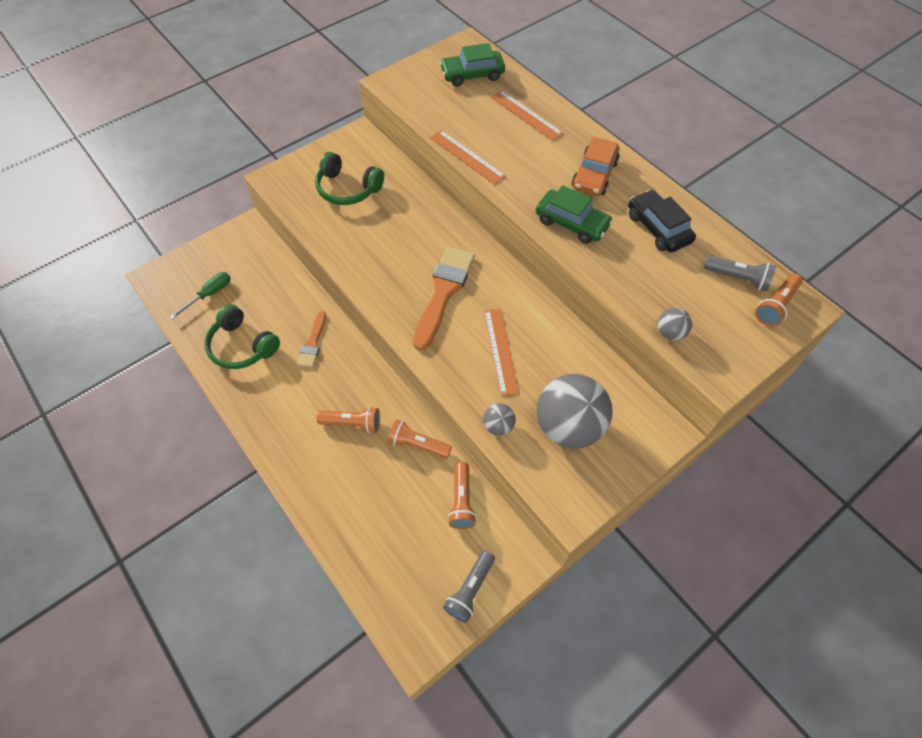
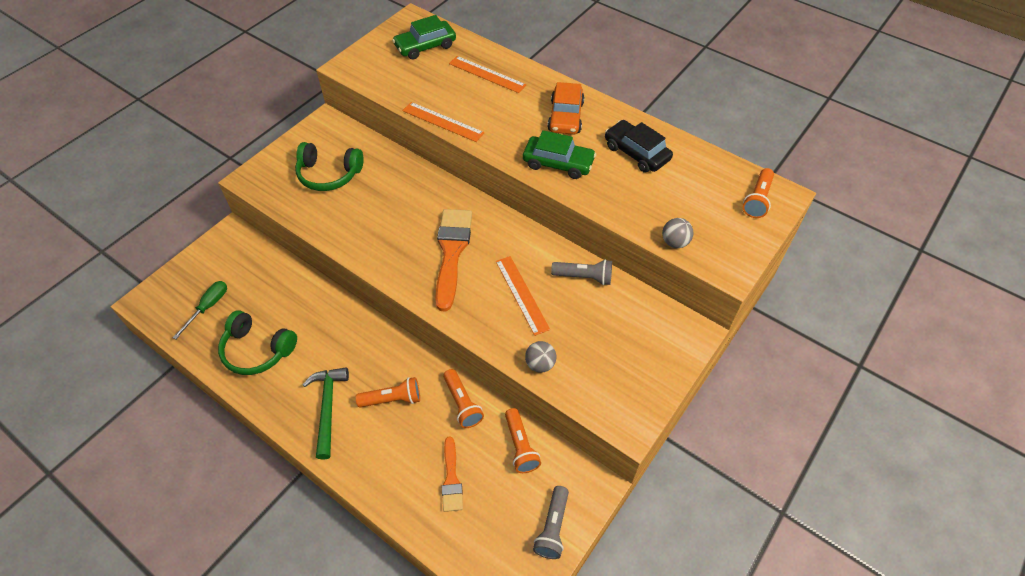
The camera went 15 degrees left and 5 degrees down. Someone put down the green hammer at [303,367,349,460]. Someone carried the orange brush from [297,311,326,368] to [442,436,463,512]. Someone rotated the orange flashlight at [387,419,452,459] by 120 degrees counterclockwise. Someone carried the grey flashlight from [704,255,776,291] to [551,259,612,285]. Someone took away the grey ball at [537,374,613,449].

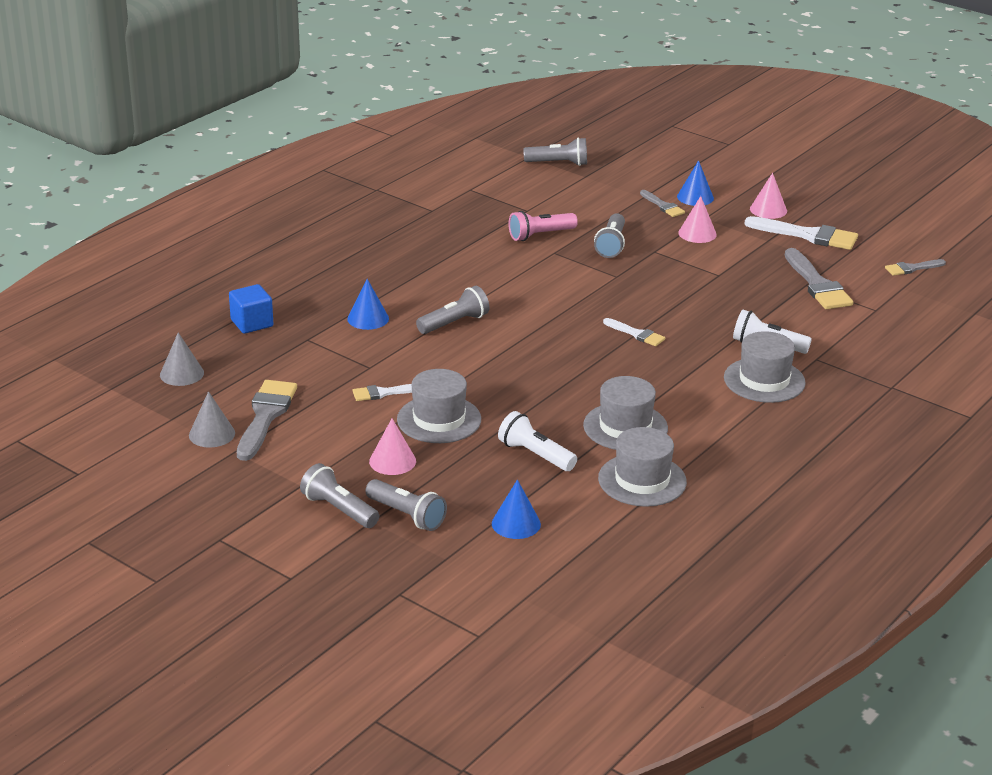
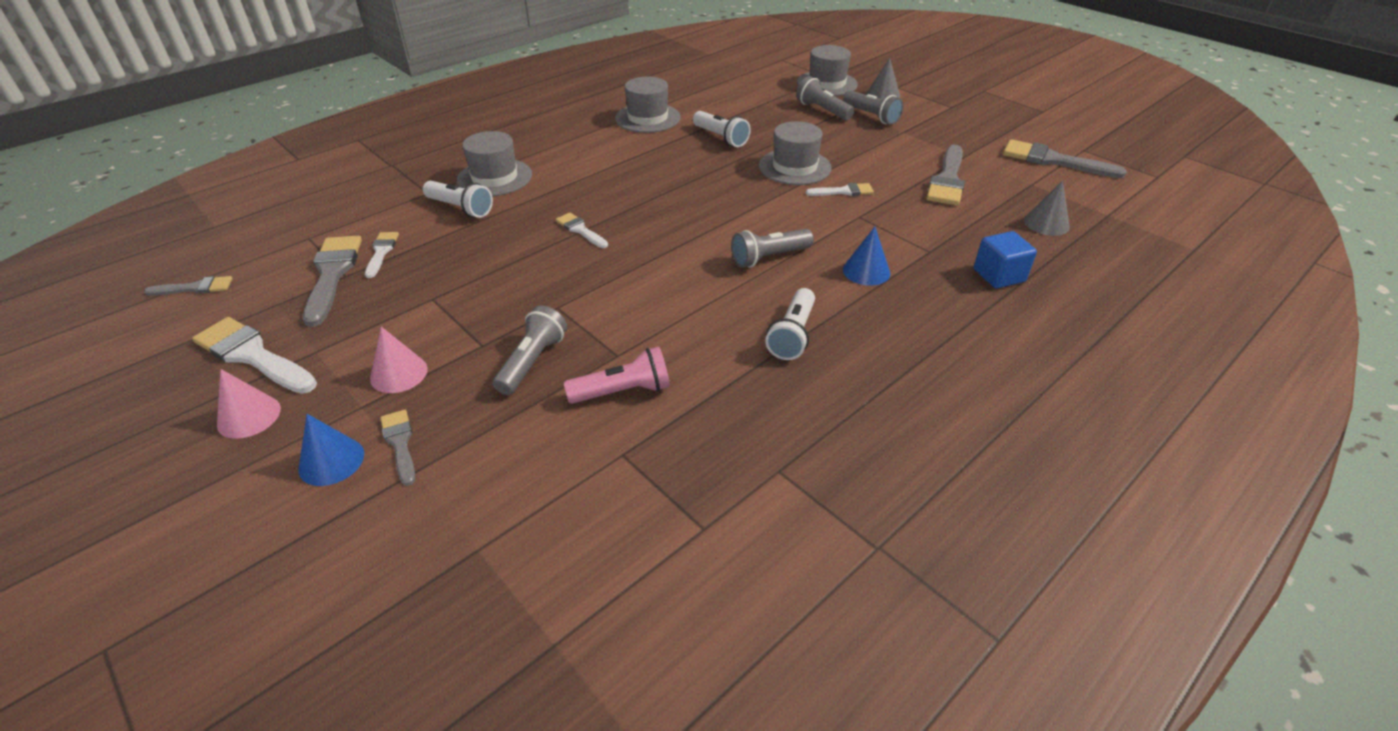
The camera went 170 degrees left and 10 degrees up. Someone put down the white brush at [365,232,399,278]. Someone put down the white flashlight at [765,288,815,360]. Someone carried the grey hat from [583,376,668,450] to [797,45,858,96]. Someone carried the grey cone from [189,391,235,448] to [867,58,900,99]. Someone put down the grey brush at [1003,139,1127,178]. Someone took away the pink cone at [369,419,416,475]. Someone took away the blue cone at [492,479,541,539]. Someone took away the grey flashlight at [524,137,587,166].

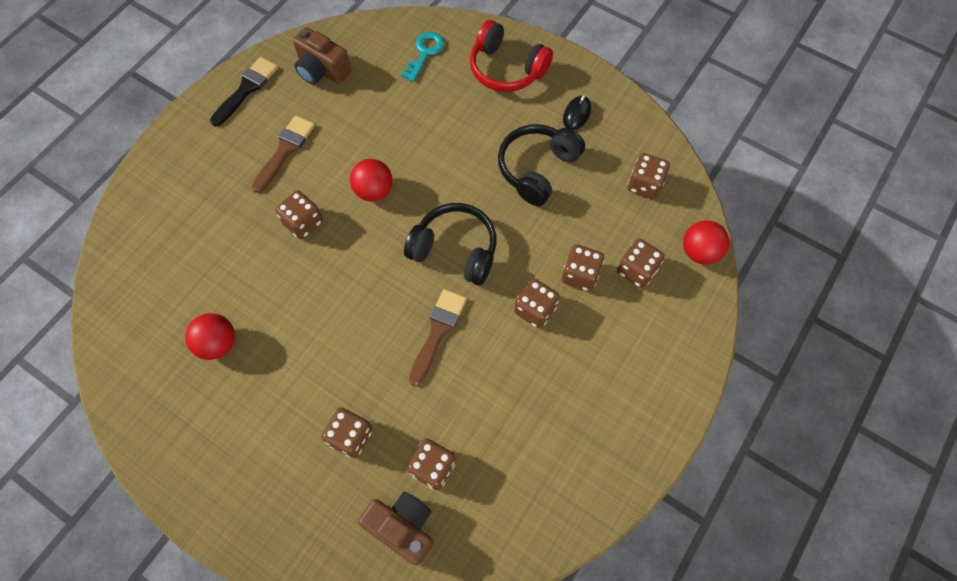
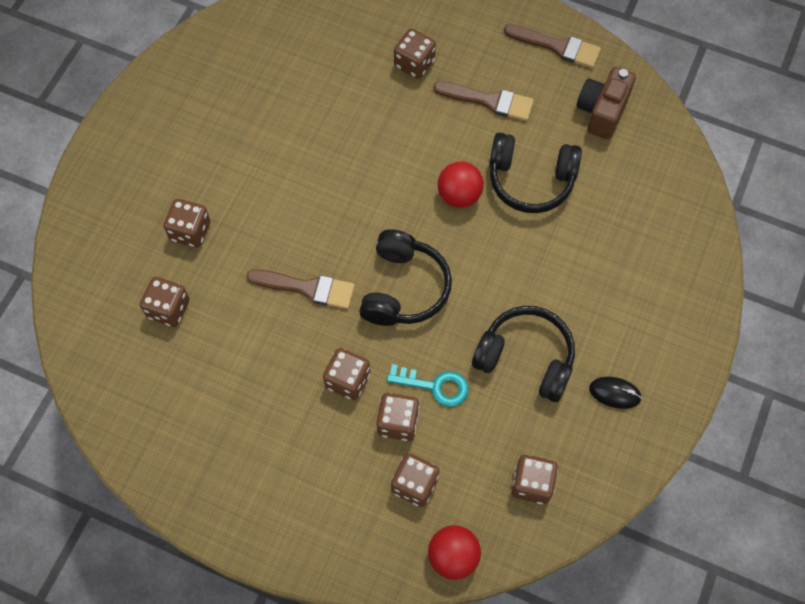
The camera went 80 degrees right and 0 degrees up. Someone carried the turquoise key from [401,32,444,82] to [387,364,468,407]. Someone carried the brown dice from [275,190,323,239] to [394,29,436,79]. Someone put down the black headphones at [489,132,582,213]. Someone repainted the black brush at [210,57,278,126], which became the brown brush at [504,24,601,68]. Someone took away the red ball at [185,313,235,360]. Someone took away the brown camera at [358,492,433,565]. Someone took away the red headphones at [470,20,553,92].

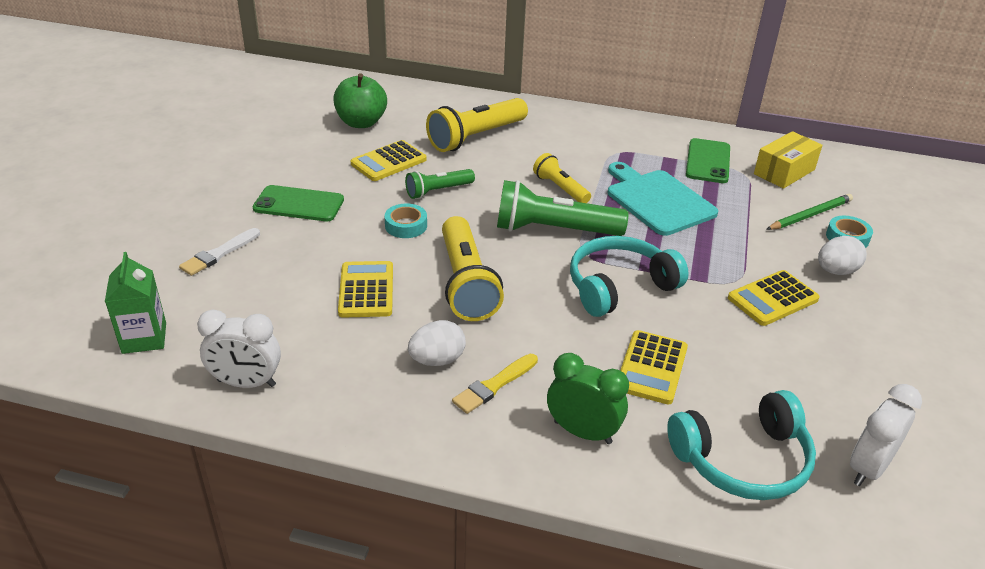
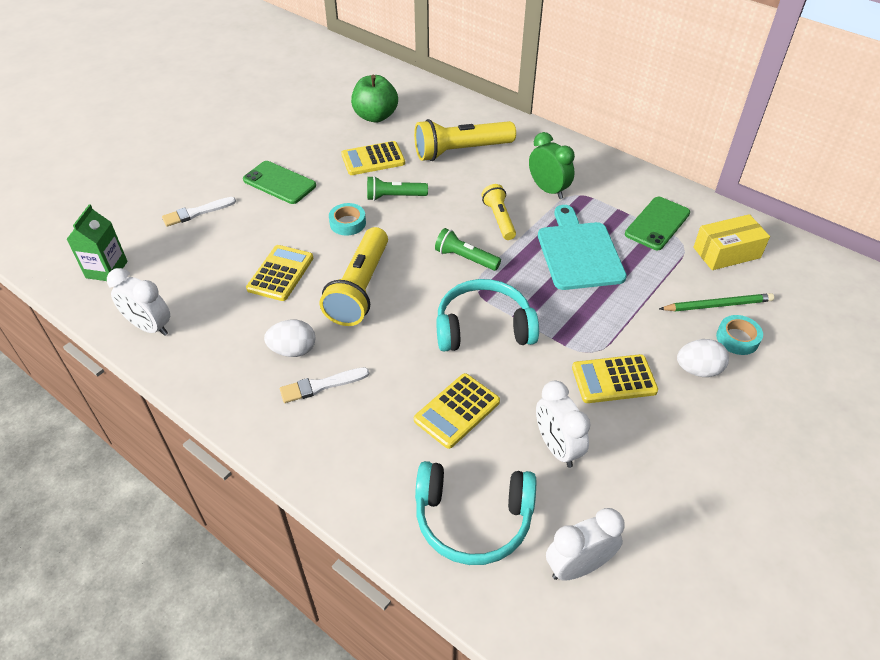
The camera went 25 degrees right and 10 degrees up. Someone repainted the yellow brush at [452,354,538,414], which became the white brush at [280,367,369,403]. Someone scaled the green flashlight at [497,180,628,236] by 0.57. Someone carried the green clock from [547,353,629,444] to [529,132,575,199]. Someone put down the white clock at [536,380,591,468].

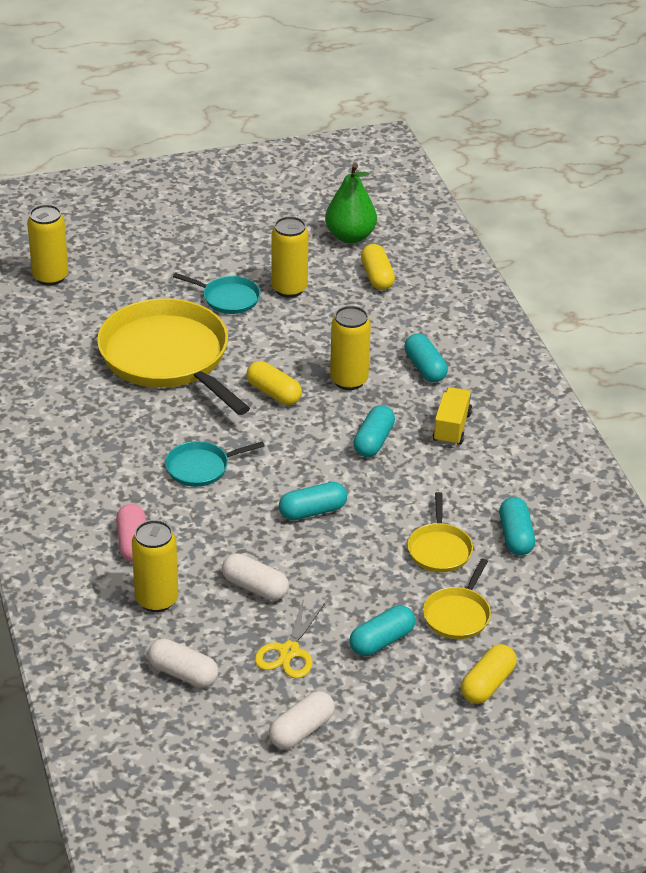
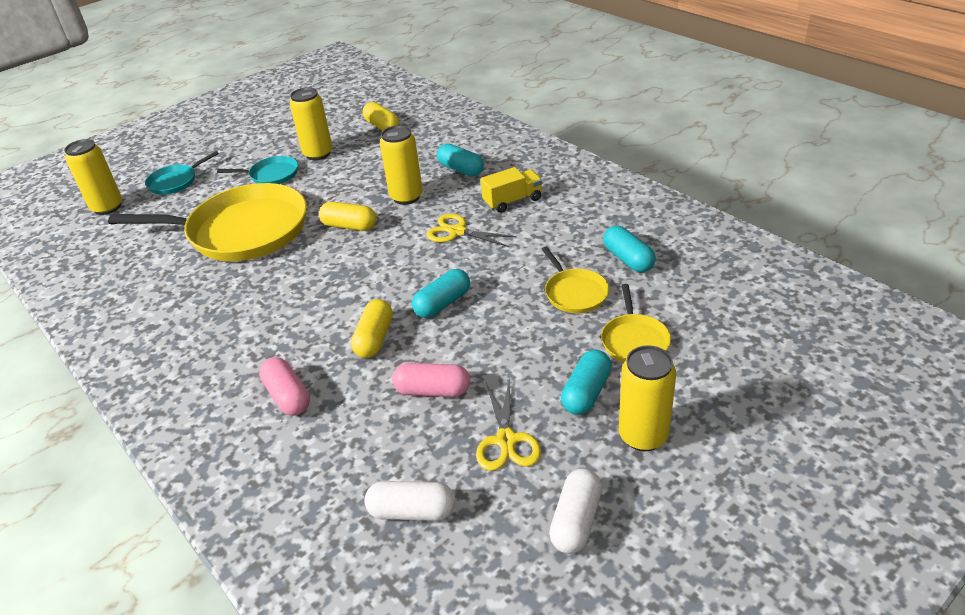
The camera went 20 degrees left and 0 degrees up. Someone rotated the yellow pan at [97,298,250,415] by 150 degrees clockwise. Someone carried the turquoise pan from [165,441,264,487] to [145,151,219,195]. Someone carried the yellow capsule from [461,644,517,704] to [351,299,393,358]. Someone repainted the white capsule at [222,553,289,601], which became the pink capsule at [392,363,470,397]. Someone swapped the turquoise capsule at [353,405,395,457] for the yellow scissors at [426,214,517,247]. Someone rotated the yellow truck at [433,387,472,446] by 75 degrees clockwise. Someone carried the yellow can from [132,520,178,612] to [619,345,676,451]. Someone took away the green pear at [325,163,377,243].

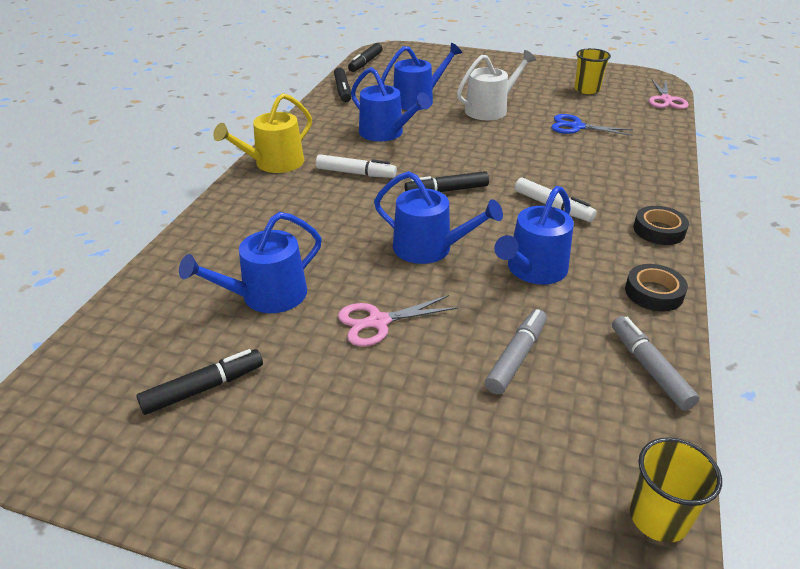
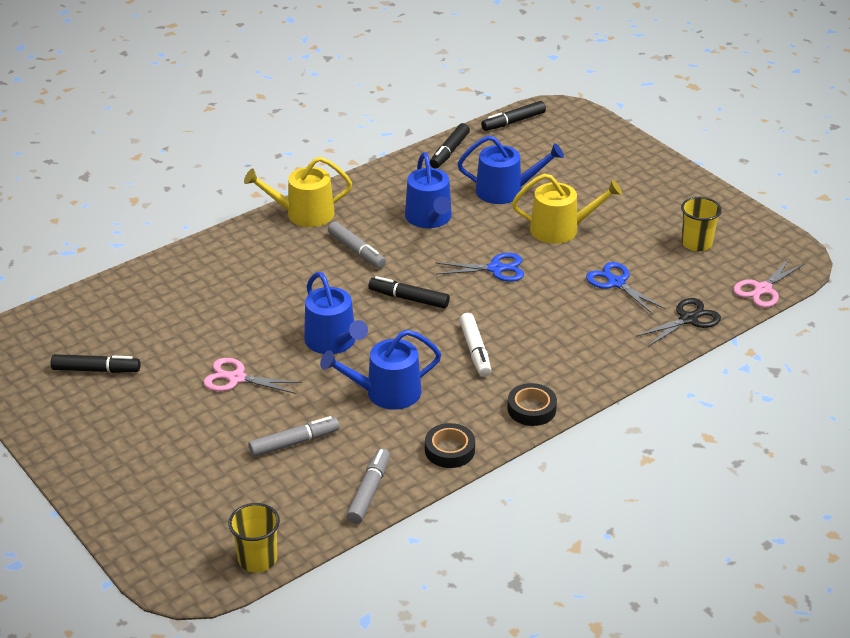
The camera went 35 degrees right and 0 degrees up. Someone repainted the white marker at [316,154,397,178], which became the grey marker at [328,222,386,268]. Someone put down the blue scissors at [436,253,524,282]. Someone repainted the white watering can at [457,50,536,120], which became the yellow watering can at [512,173,622,244]. Someone put down the black scissors at [636,298,721,347]. Someone took away the blue watering can at [179,212,322,313].

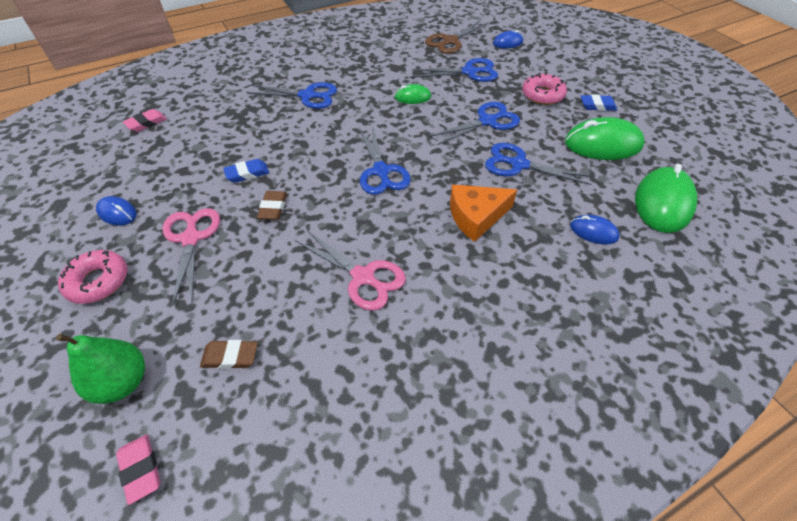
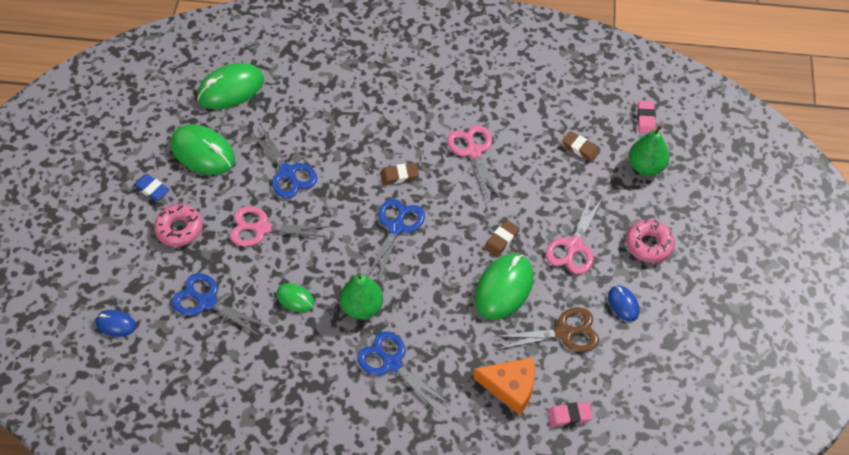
The camera went 145 degrees left and 5 degrees up. Someone repainted the blue scissors at [430,102,520,145], which became the pink scissors at [230,206,330,247]. Someone put down the green pear at [340,273,383,319]. Someone put down the brown eraser at [380,163,419,185]. Someone carried the orange cheese from [450,185,517,242] to [473,357,535,415]. Someone swapped the blue eraser at [223,159,269,183] for the green mouse at [475,254,534,320]. Someone carried the brown scissors from [425,21,488,54] to [493,307,599,352]. Someone took away the blue mouse at [570,215,620,244].

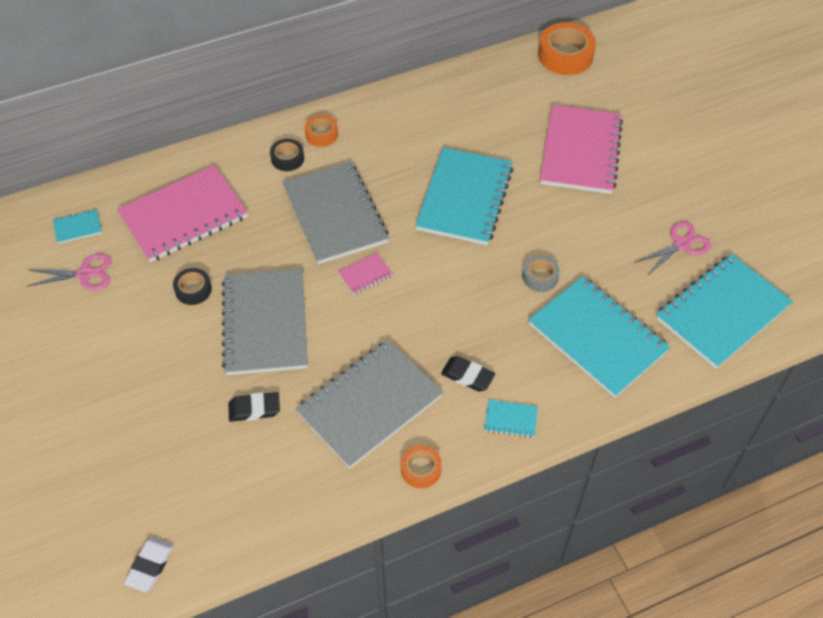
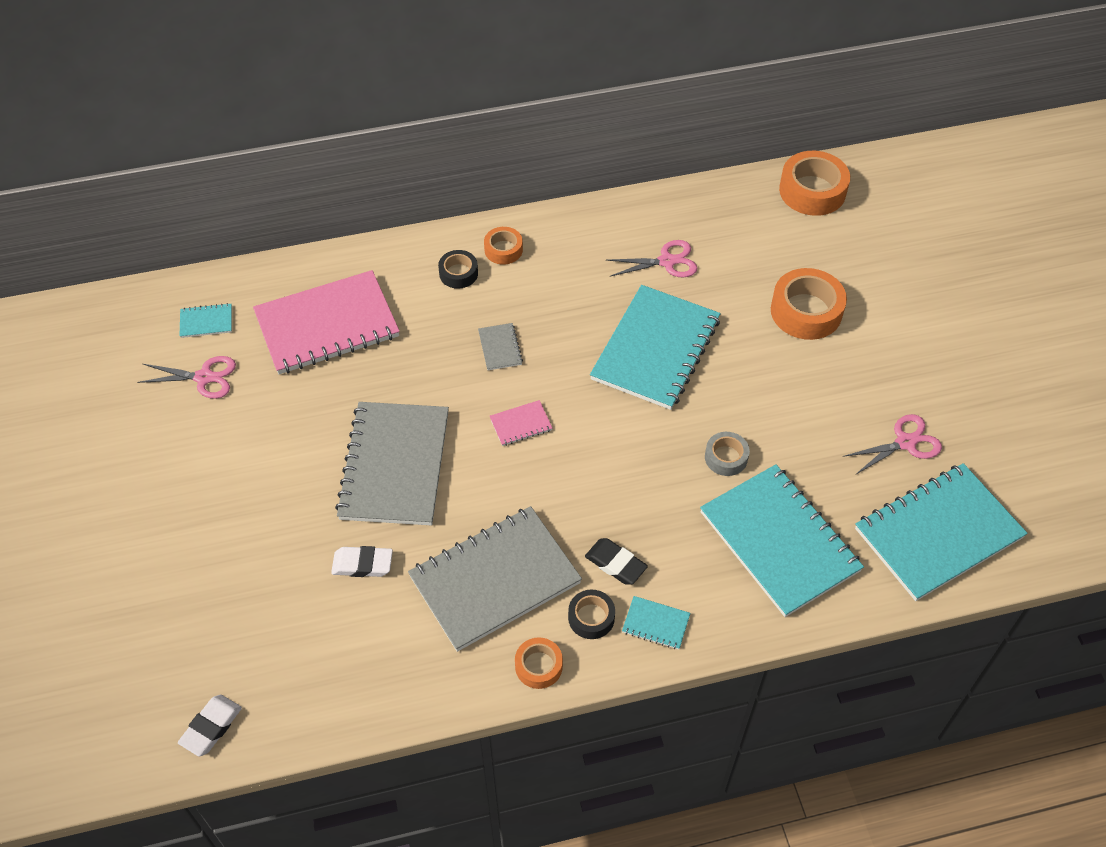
The camera went 10 degrees right and 0 degrees up. Someone repainted the black eraser at [228,392,280,422], which became the white eraser at [331,546,393,577]. Someone scaled the grey notebook at [282,161,389,264] by 0.41. Someone carried the black tape from [173,268,212,305] to [568,590,615,639]. Someone put down the pink scissors at [607,240,698,277]. Someone swapped the pink notebook at [540,105,623,194] for the orange tape at [771,268,847,340].

